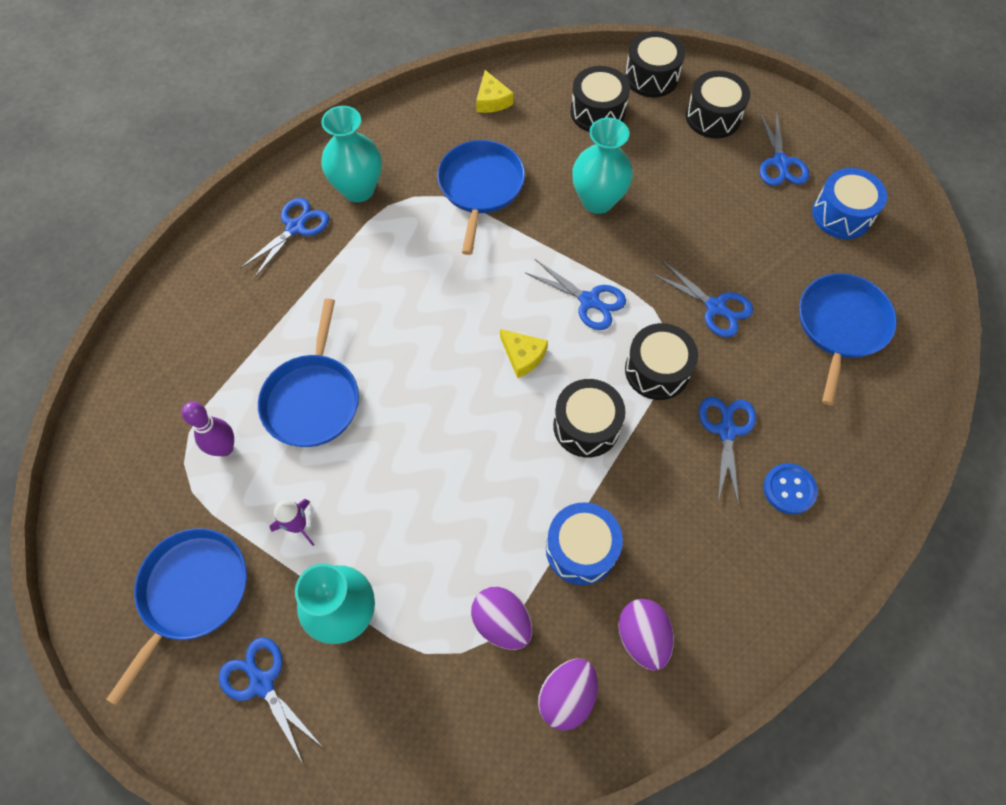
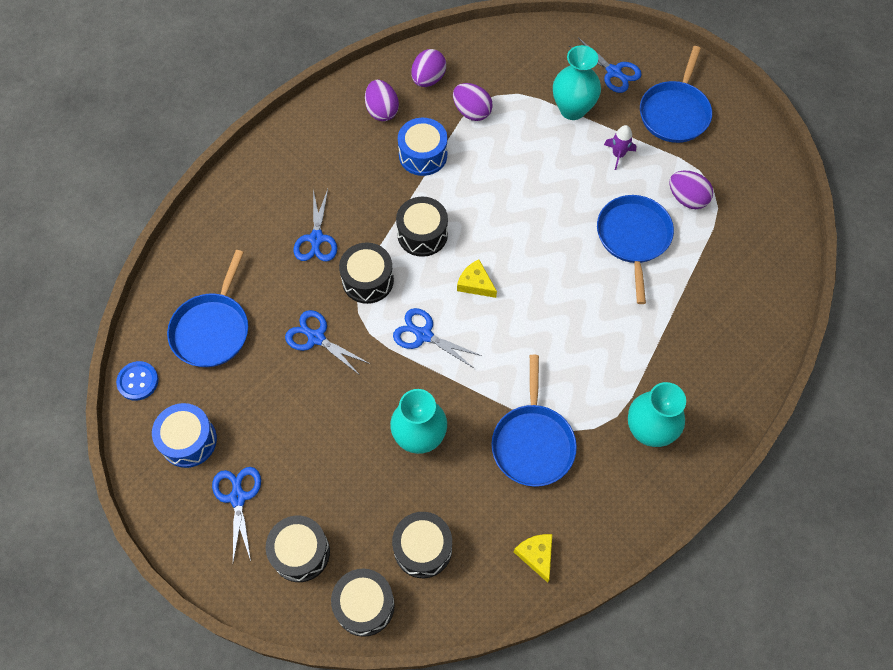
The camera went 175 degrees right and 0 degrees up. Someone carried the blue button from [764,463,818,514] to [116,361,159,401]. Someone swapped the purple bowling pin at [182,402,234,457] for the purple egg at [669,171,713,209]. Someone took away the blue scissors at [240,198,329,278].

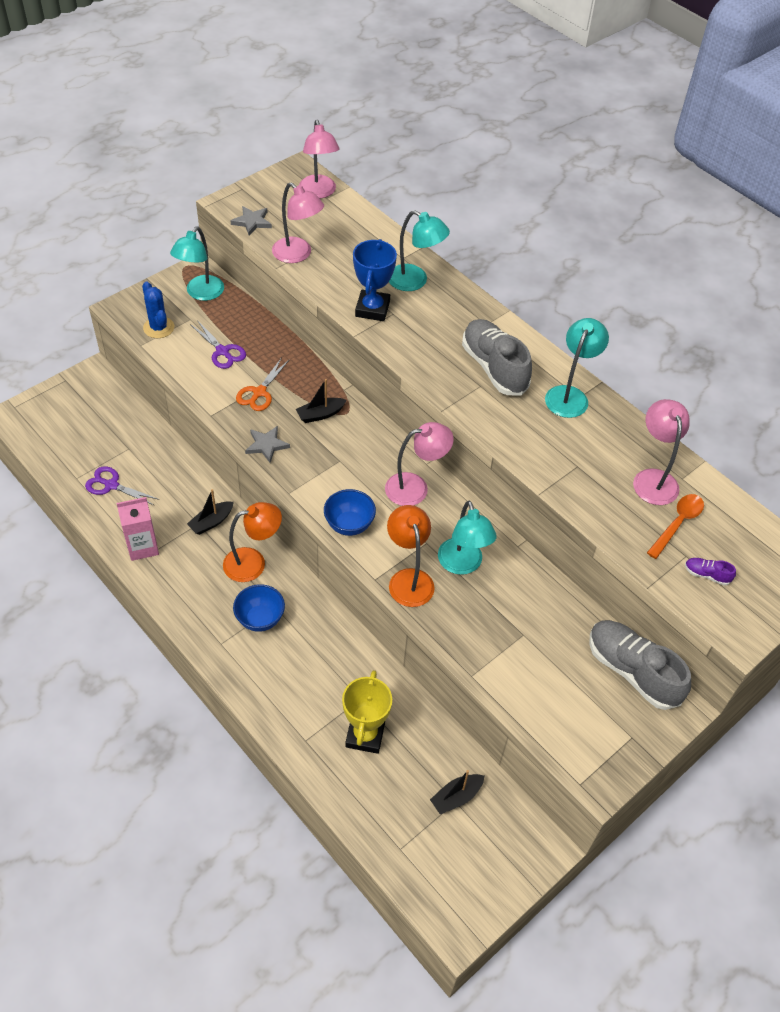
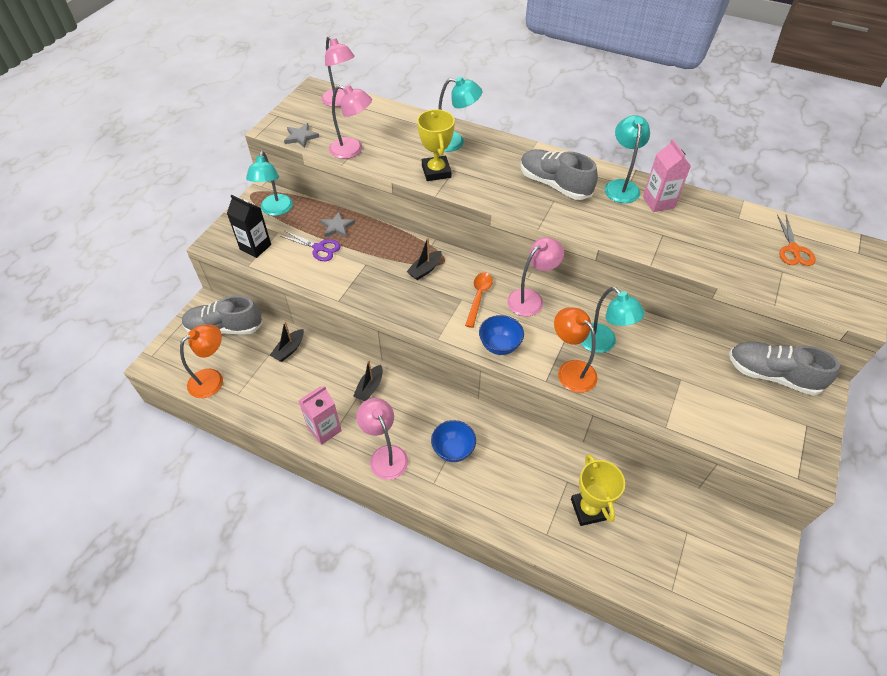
The camera went 20 degrees left and 0 degrees up. Someone carried the orange lamp from [223,502,282,582] to [180,324,223,398]. Someone put down the grey shoe at [182,296,263,335]. Someone swapped the blue cactus at [142,282,174,338] for the black carton at [227,195,271,258]. Someone carried the black boat from [430,770,485,814] to [270,321,304,362]. Someone carried the grey star from [245,426,290,463] to [320,212,355,238]. Someone carried the pink lamp from [633,399,690,505] to [356,398,408,480]. Someone repainted the blue trophy at [353,239,397,321], which became the yellow trophy at [417,109,455,181]. Someone carried the orange spoon from [647,494,704,559] to [465,272,493,328]. Someone put down the pink carton at [643,139,691,212]. Someone carried the orange scissors from [236,357,290,411] to [777,215,816,266]. Someone took away the purple scissors at [85,466,159,506]. Someone took away the purple shoe at [685,558,736,586].

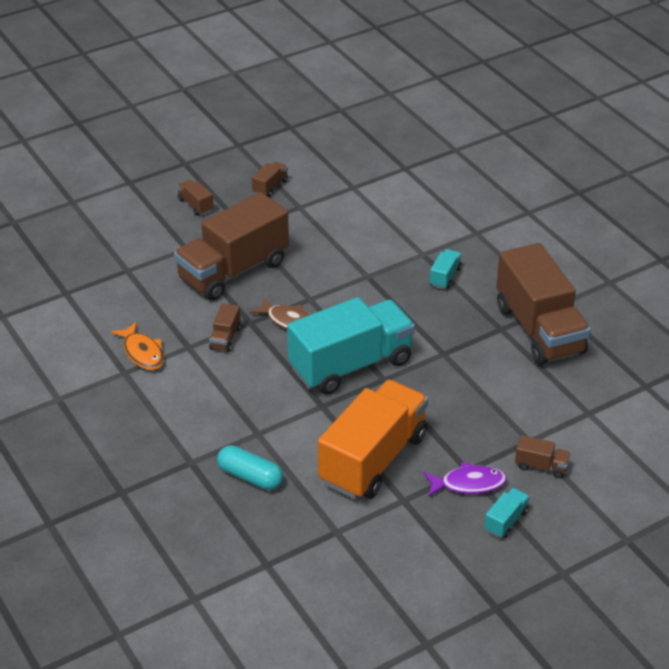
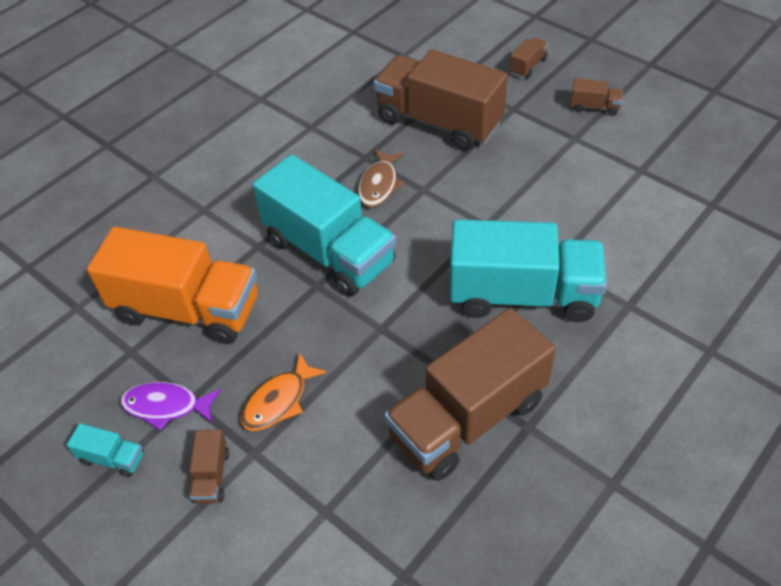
The camera went 75 degrees right and 10 degrees up. Someone rotated the purple fish at [424,462,507,497] by 120 degrees clockwise. Someone carried the orange fish from [111,322,164,370] to [241,352,327,431]. Someone scaled the turquoise truck at [430,249,462,289] by 2.50. Someone took away the brown truck at [209,303,241,352]. Someone took away the turquoise capsule at [217,445,283,490].

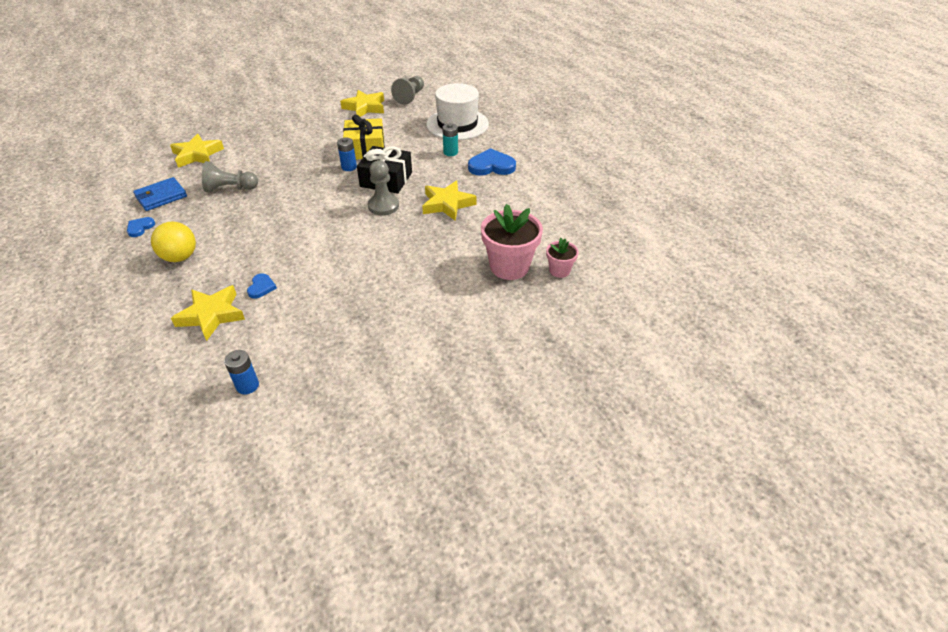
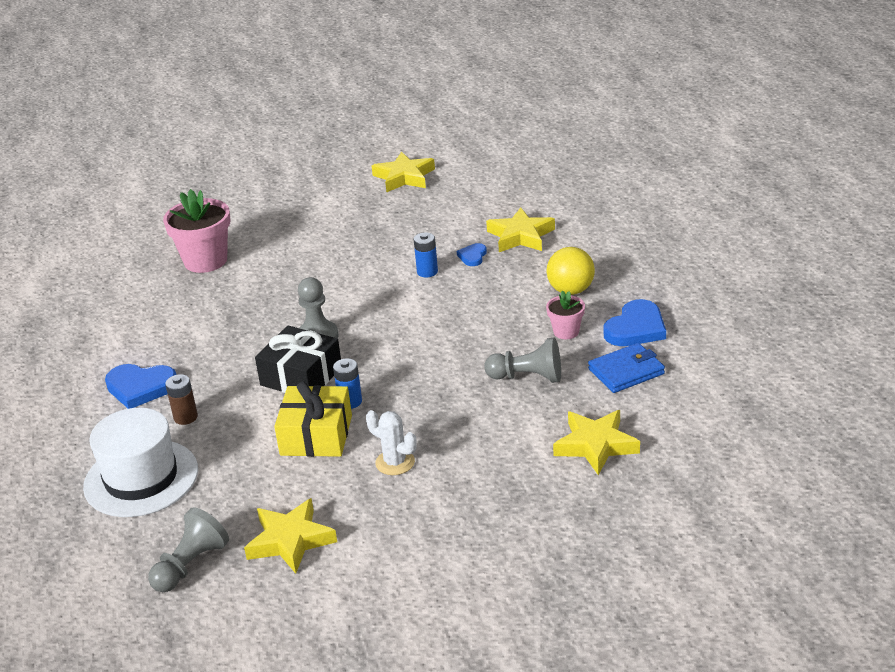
The camera went 165 degrees left and 10 degrees down. Someone repainted the turquoise battery at [442,123,458,156], which became the brown battery at [165,374,198,425]. Someone put down the white cactus at [366,410,417,475]. Someone carried the yellow star from [422,181,476,221] to [372,151,435,193]. Someone carried the blue battery from [224,350,259,394] to [414,232,438,277]. Someone carried the pink flower pot from [546,238,579,278] to [546,290,585,339]. Someone scaled the blue heart at [127,217,155,237] by 1.87.

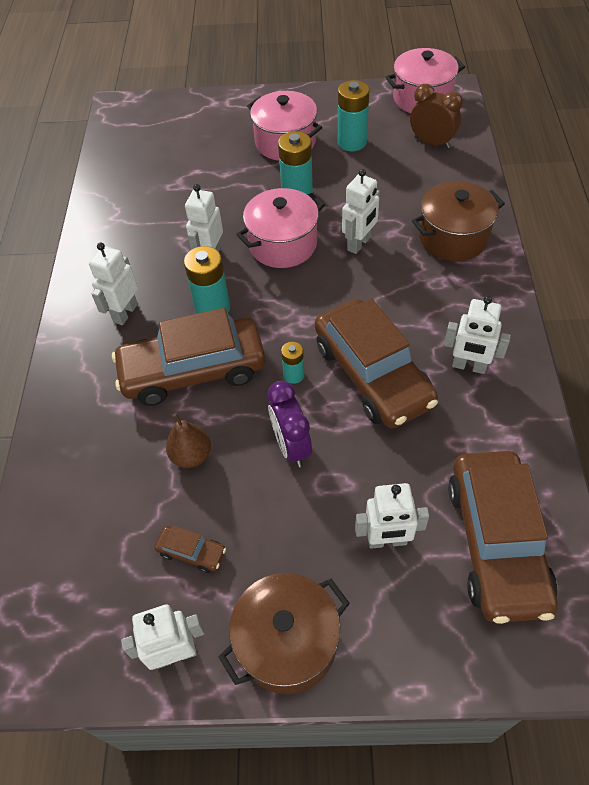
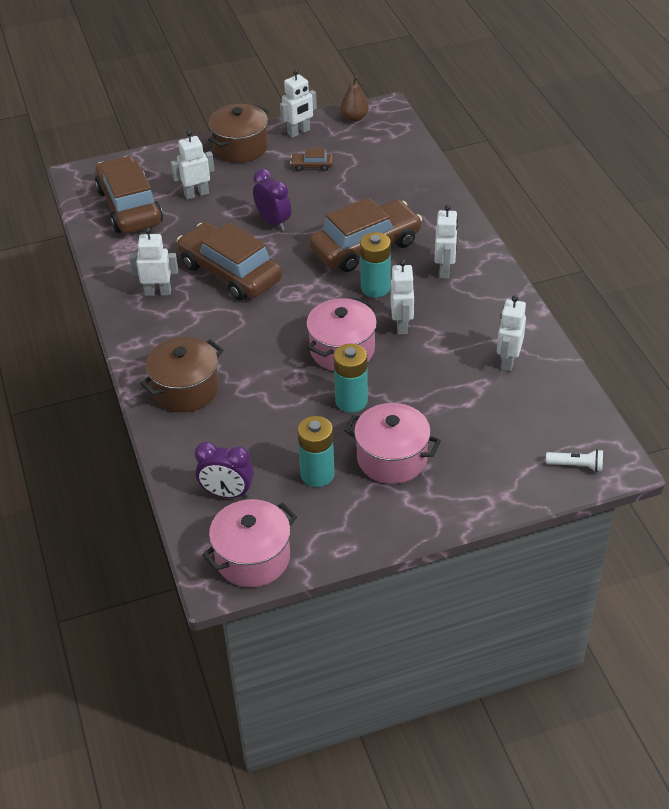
The camera went 160 degrees right and 10 degrees down. Someone repainted the brown clock at [410,84,463,149], which became the purple clock at [194,441,254,498]. Someone carried the brown pear from [166,413,211,468] to [340,76,369,122]. Someone carried the white robot from [342,169,380,254] to [497,295,526,371]. Someone put down the white flashlight at [546,449,603,472]. Someone took away the turquoise battery at [281,342,304,384].

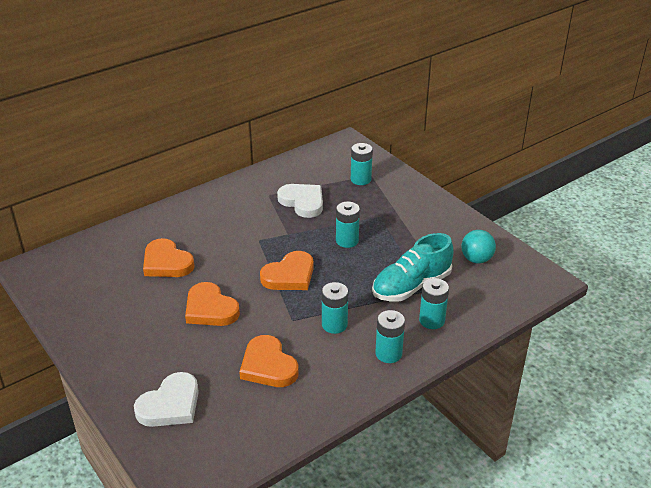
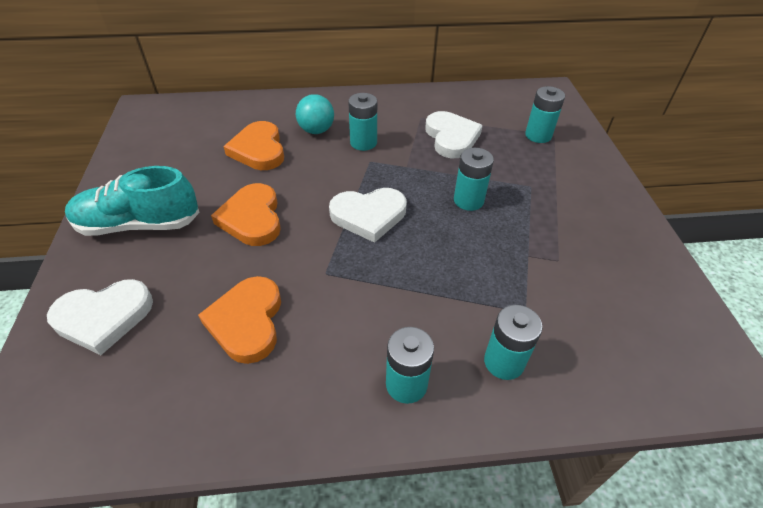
The camera went 30 degrees right and 10 degrees up. Someone carried the turquoise shoe from [372,233,454,302] to [65,166,200,236]. Someone carried the turquoise ball from [461,230,496,263] to [296,94,334,134]. Someone repainted the orange heart at [260,251,314,290], which became the white heart at [329,188,407,243]. Someone carried the turquoise battery from [322,282,348,334] to [348,93,377,151].

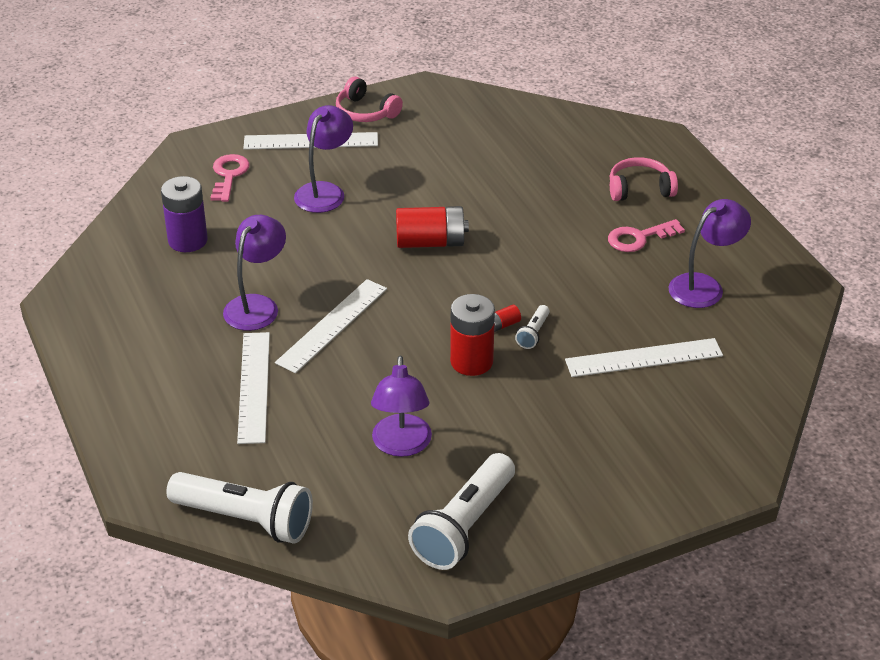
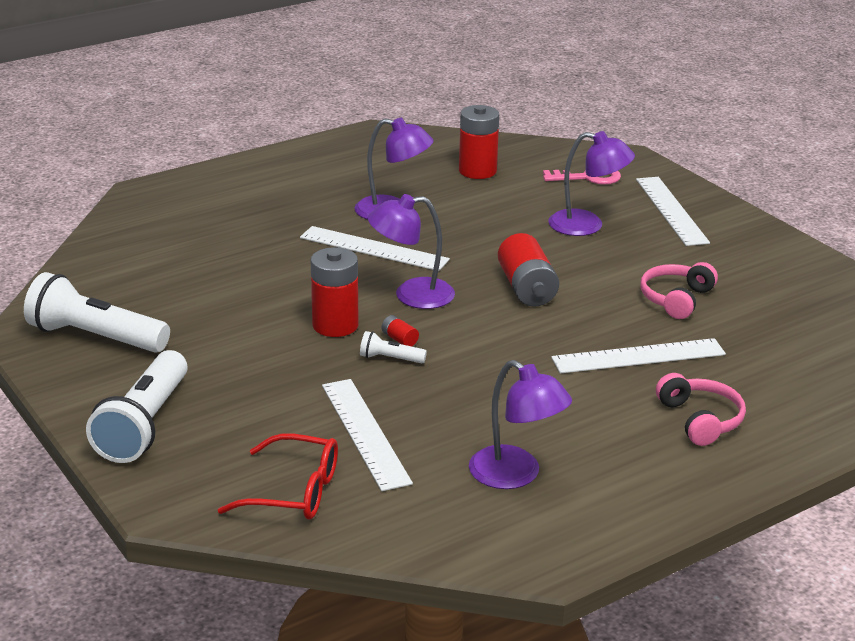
The camera went 80 degrees right and 10 degrees down. Someone carried the white flashlight from [166,472,313,543] to [86,350,188,463]. Someone put down the red glasses at [218,433,338,520]. Someone carried the purple lamp from [371,355,432,457] to [368,194,455,309]. Someone repainted the purple battery at [161,176,208,252], which became the red battery at [459,105,499,179]. Someone carried the white ruler from [237,332,270,444] to [551,338,726,373]. Someone carried the pink headphones from [336,77,403,122] to [640,262,718,319]. Someone took away the pink key at [608,219,685,252].

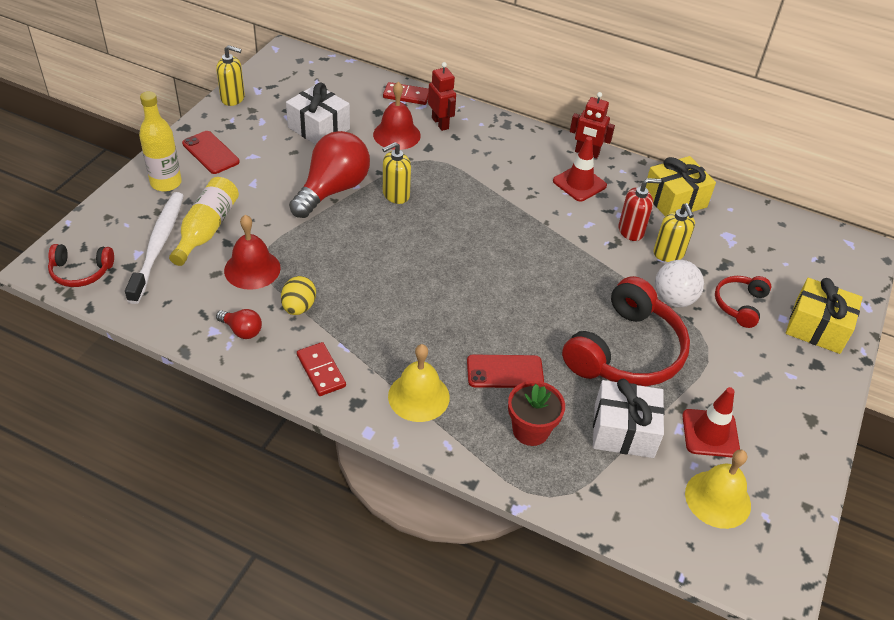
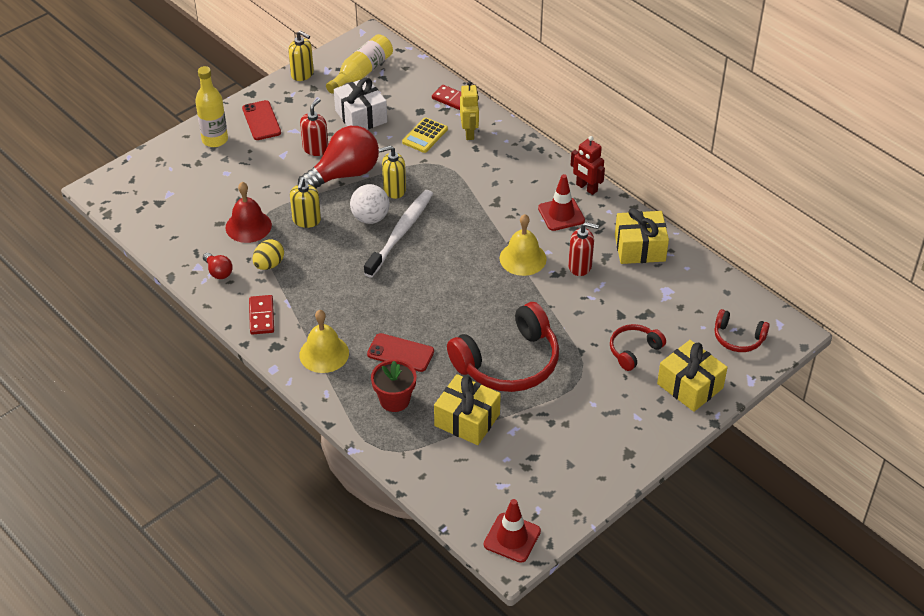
The camera went 25 degrees right and 0 degrees up. Someone carried the yellow soap dispenser from [653,203,695,262] to [290,178,321,228]. Someone put down the red soap dispenser at [300,98,328,156]. Someone carried the yellow bottle from [169,177,239,266] to [326,34,393,94]. Someone carried the white ball from [655,260,704,308] to [350,184,390,224]. Someone carried the white toothbrush from [125,192,184,304] to [364,190,433,277]. Someone swapped the red bell at [373,82,421,150] for the yellow calculator at [402,117,448,153]. Someone repainted the white gift at [593,379,665,458], which became the yellow gift at [434,374,501,445]. Someone repainted the red robot at [428,62,456,131], which became the yellow robot at [460,81,479,140]. Someone carried the red traffic cone from [682,387,740,457] to [484,499,541,563]. Someone carried the yellow bell from [685,449,751,529] to [500,214,547,276]. Someone carried the red headphones from [48,244,114,287] to [714,309,770,352].

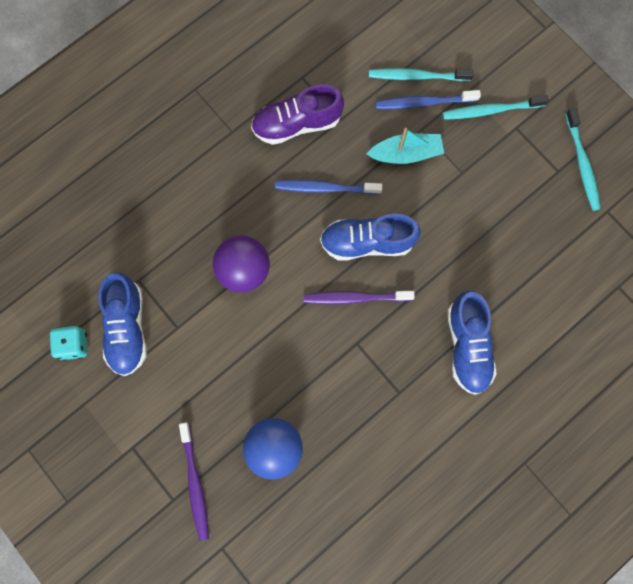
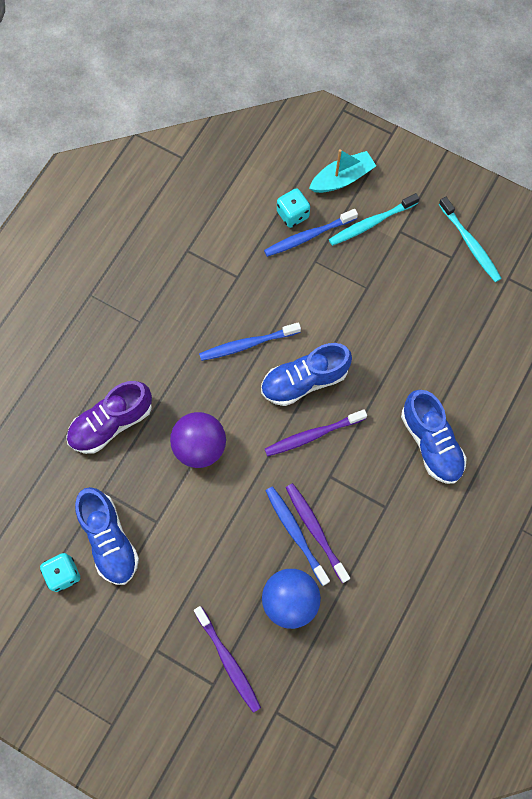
The camera went 20 degrees left and 5 degrees down. Someone carried the purple shoe from [251,84,344,145] to [66,381,152,454]. Someone put down the blue toothbrush at [265,486,330,586]. Someone swapped the turquoise toothbrush at [369,68,473,81] for the turquoise dice at [277,188,310,228]. Someone put down the purple toothbrush at [286,483,350,583]. Someone carried the turquoise boat from [367,128,444,164] to [309,149,376,193].

